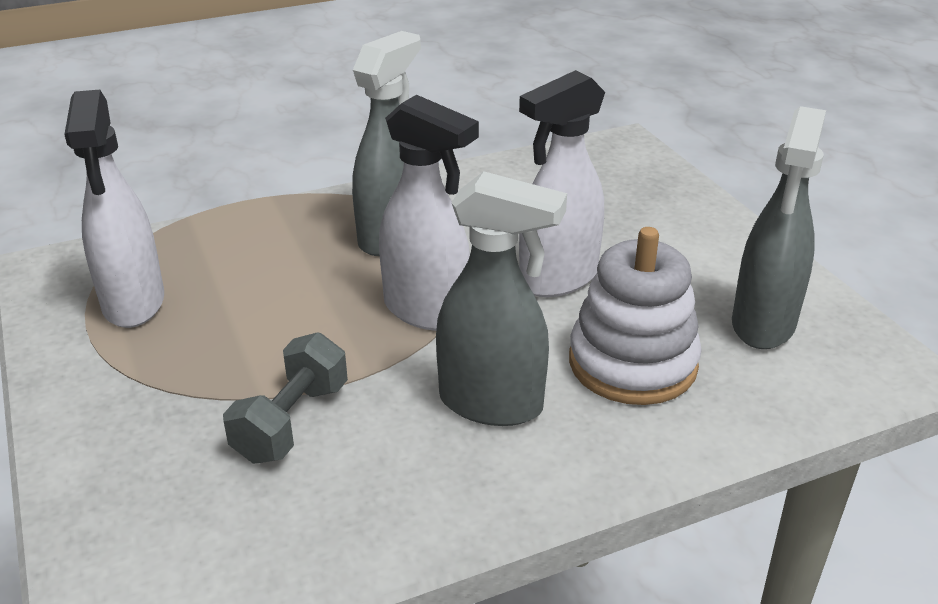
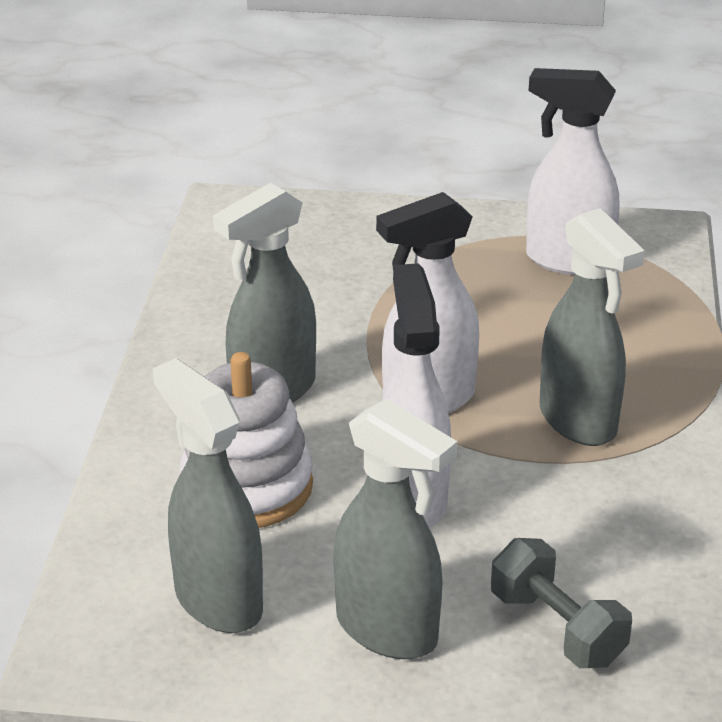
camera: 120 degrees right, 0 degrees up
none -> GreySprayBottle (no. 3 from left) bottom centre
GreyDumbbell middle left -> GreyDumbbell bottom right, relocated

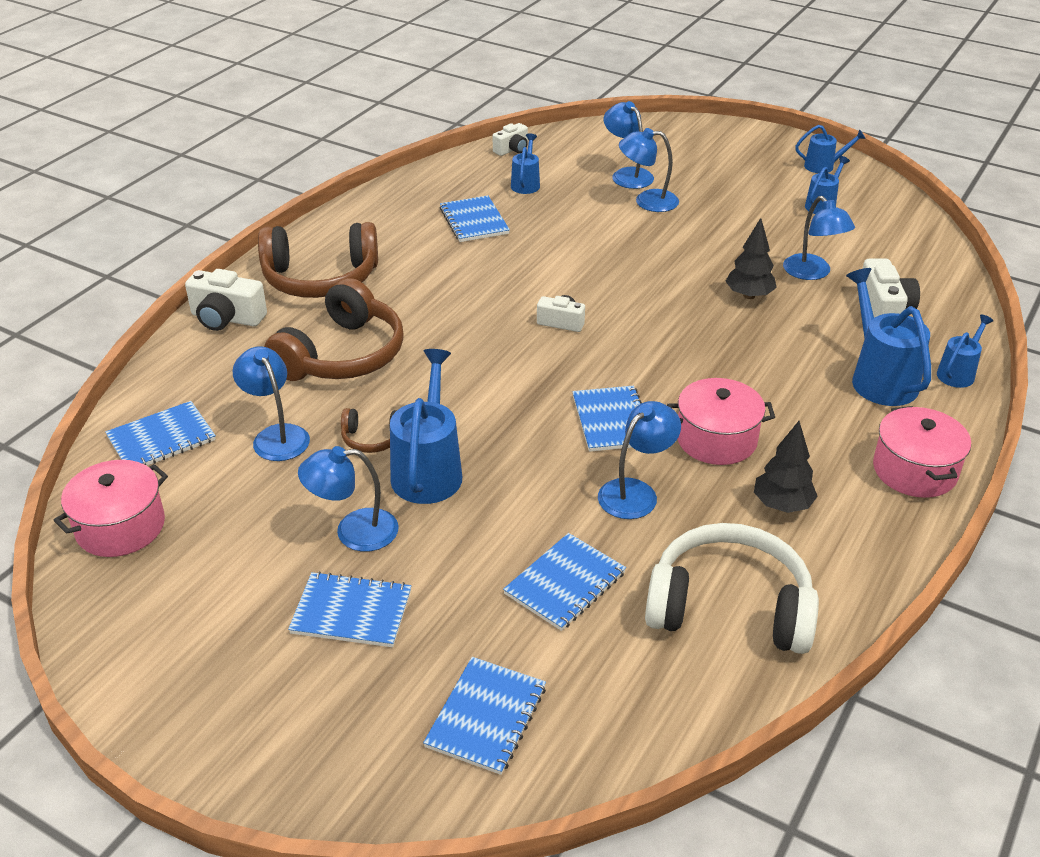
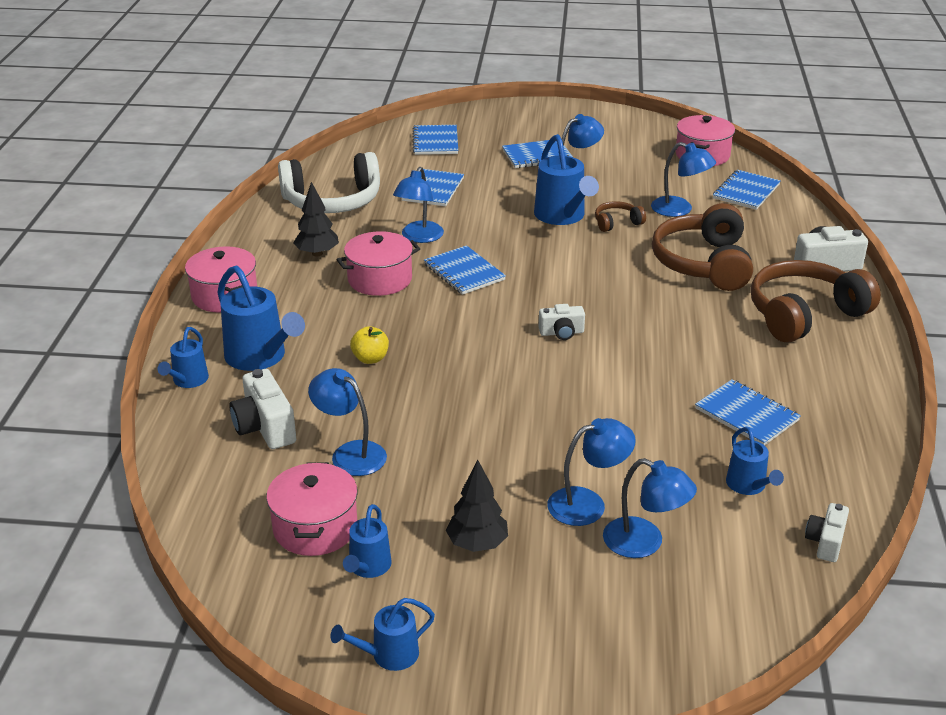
camera: 155 degrees right, 5 degrees down
none -> PinkPot (no. 2 from left) bottom left
none -> YellowApple centre
BlackTree (no. 1 from left in the first image) top right -> BlackTree (no. 2 from left) bottom centre, relocated

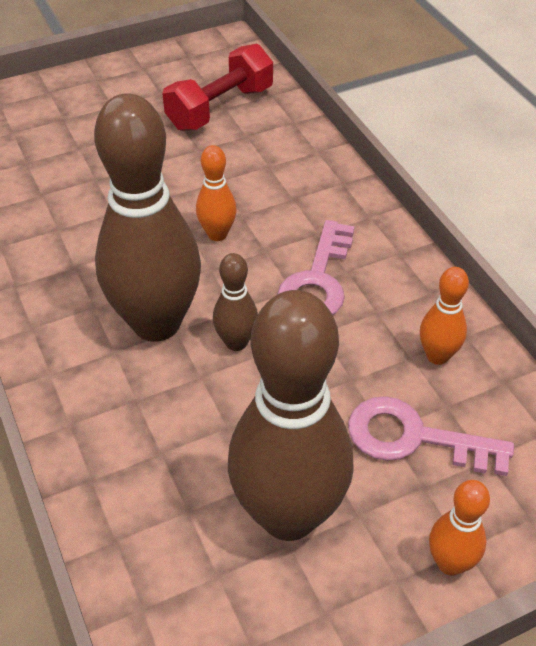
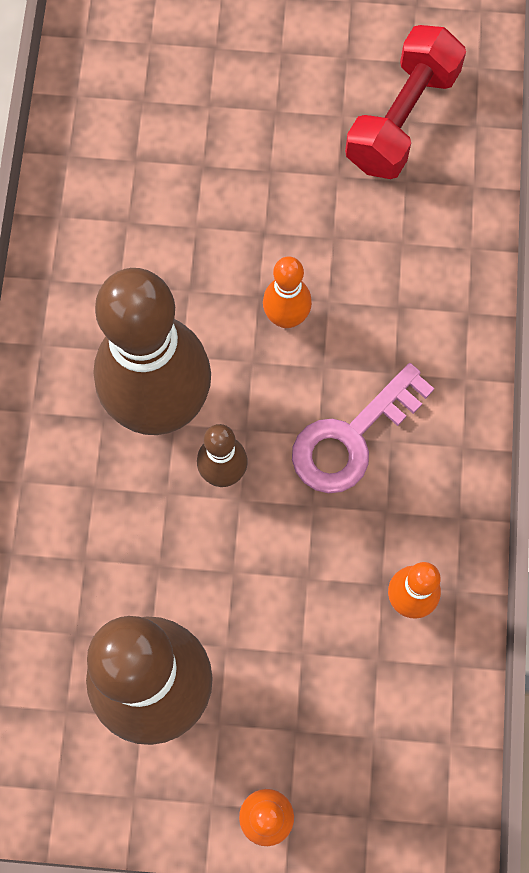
camera: 30 degrees right, 25 degrees up
PinkKey (no. 2 from left) bottom right -> none
RedDumbbell top centre -> RedDumbbell top right, 45 degrees counterclockwise

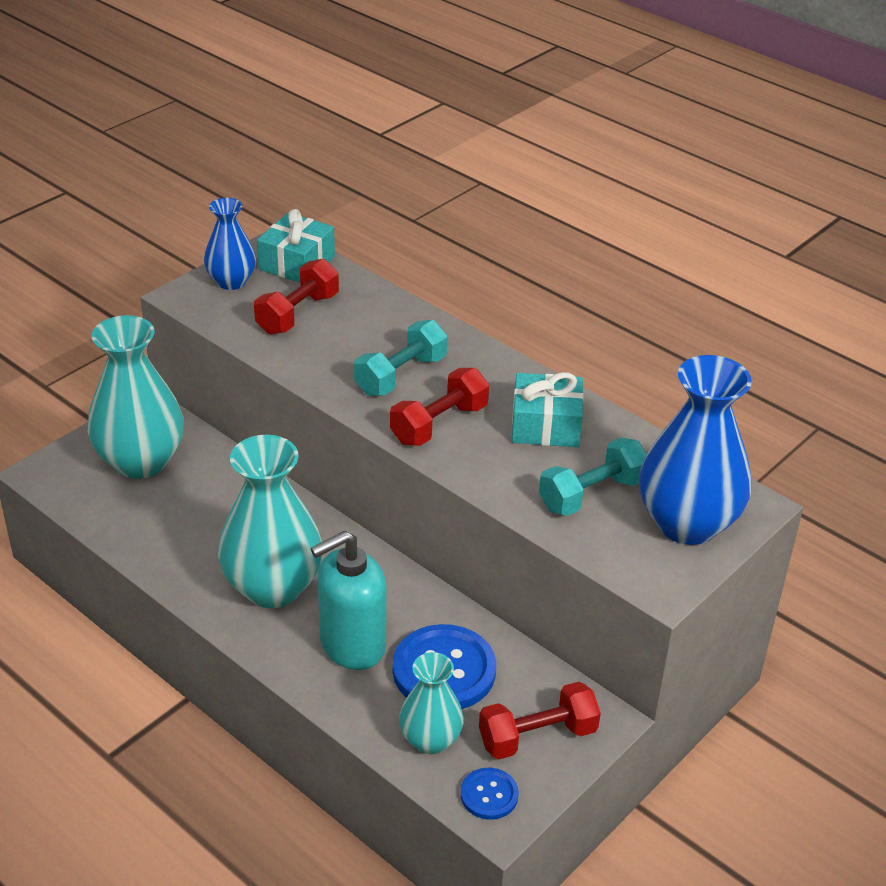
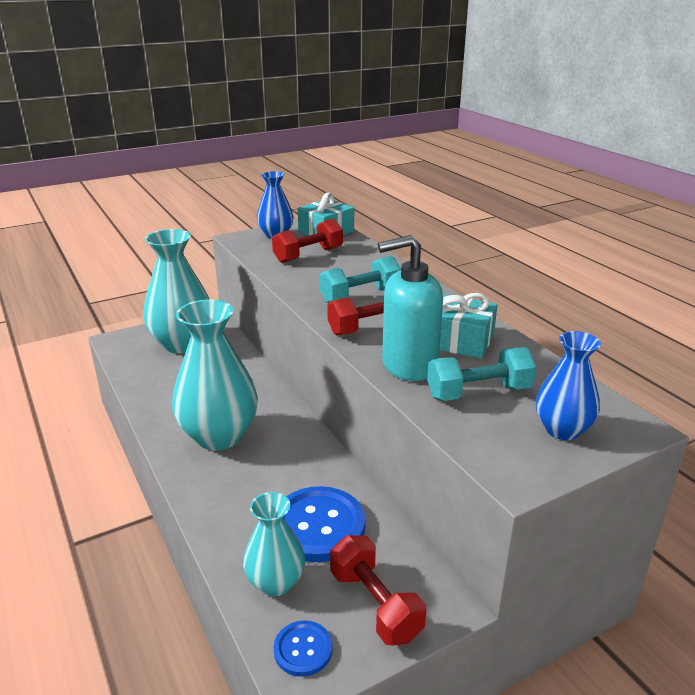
camera: 20 degrees right, 10 degrees down
TurquoiseSoapDispenser bottom centre -> TurquoiseSoapDispenser centre, relocated
RedDumbbell (no. 3 from left) bottom centre, 60 degrees clockwise
BlueVase (no. 2 from left) middle right, x0.57

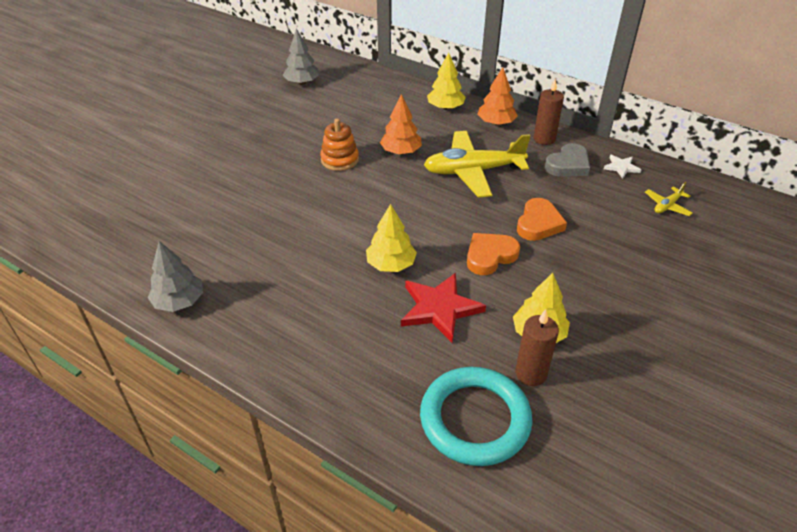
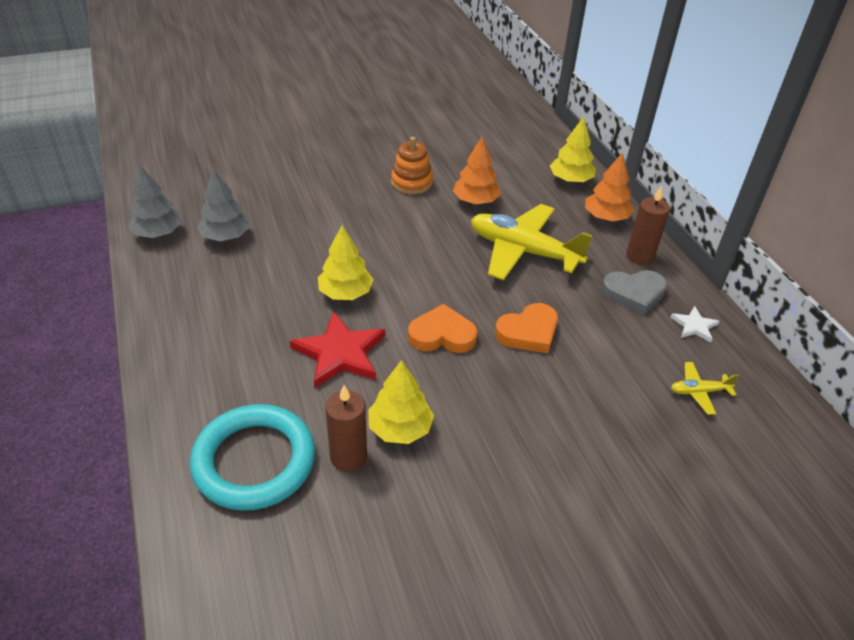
camera: 35 degrees right, 0 degrees up
GreyTree (no. 2 from left) top centre -> GreyTree (no. 2 from left) top left, relocated

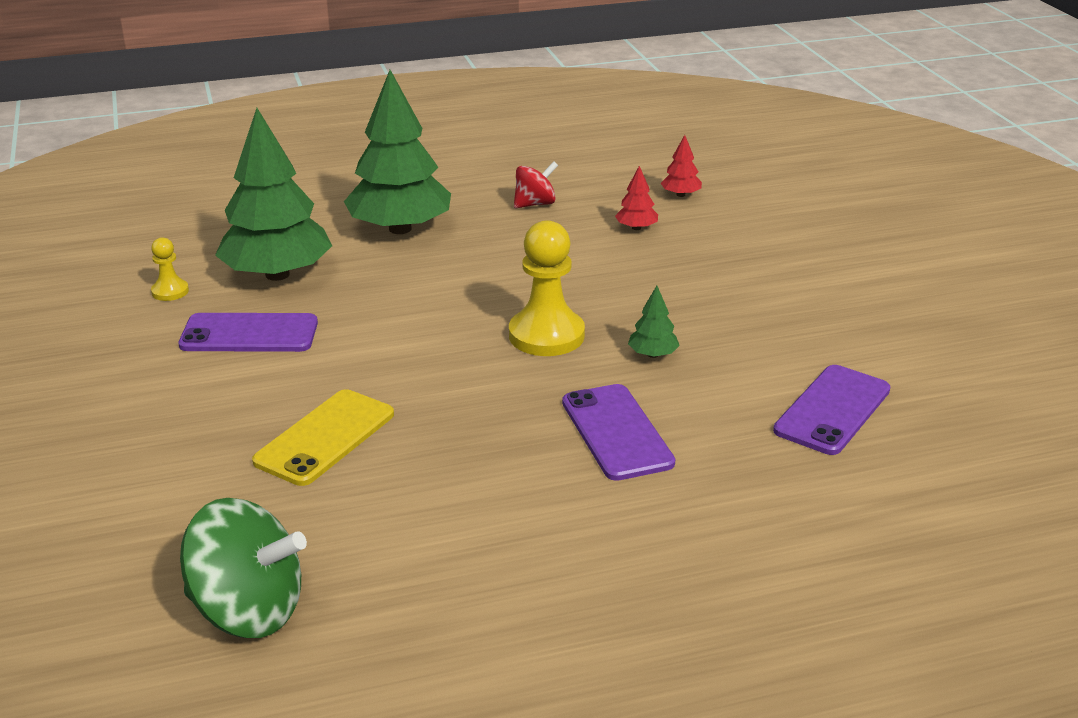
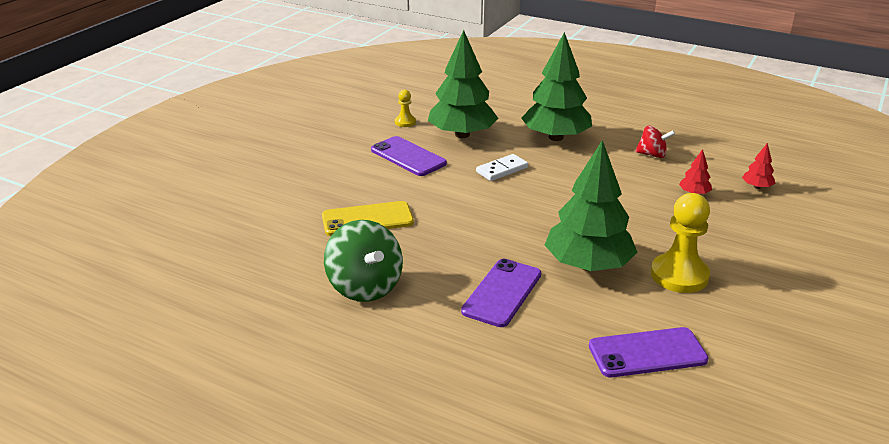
camera: 45 degrees right, 0 degrees up
none -> WhiteDomino centre
GreenSpinningTop bottom left -> GreenSpinningTop centre, relocated
YellowPawn (no. 2 from left) centre -> YellowPawn (no. 2 from left) middle right, relocated
GreenTree (no. 3 from left) centre, x2.44

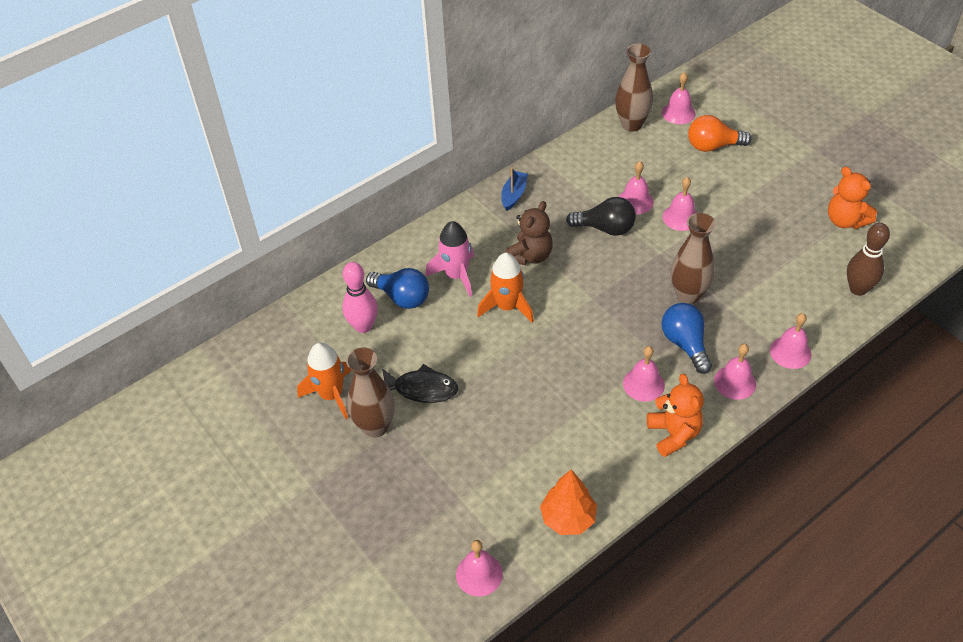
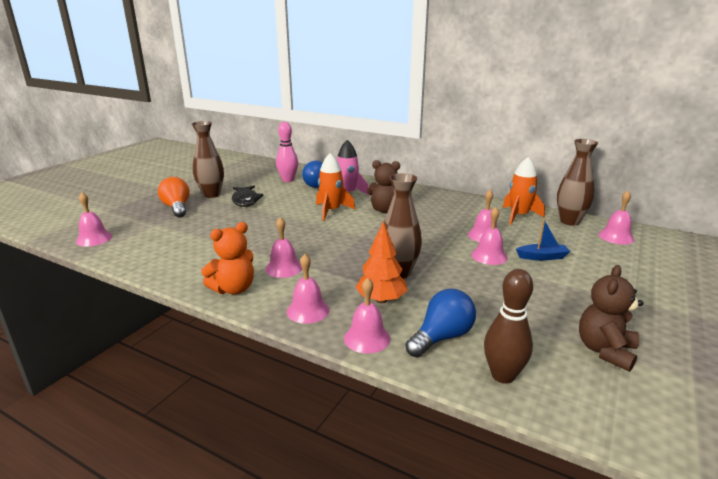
camera: 65 degrees right, 25 degrees down
BlackLightBulb centre -> none
OrangeRocket (no. 1 from left in the first image) centre -> OrangeRocket (no. 2 from left) middle right, relocated
BlueBoat top centre -> BlueBoat middle right, relocated
OrangeTree bottom centre -> OrangeTree centre, relocated
BlueLightBulb (no. 2 from left) middle right -> BlueLightBulb (no. 2 from left) bottom centre, relocated
OrangeLightBulb top right -> OrangeLightBulb middle left, relocated
OrangeTeddyBear (no. 2 from left) top right -> BrownTeddyBear (no. 2 from left) middle right

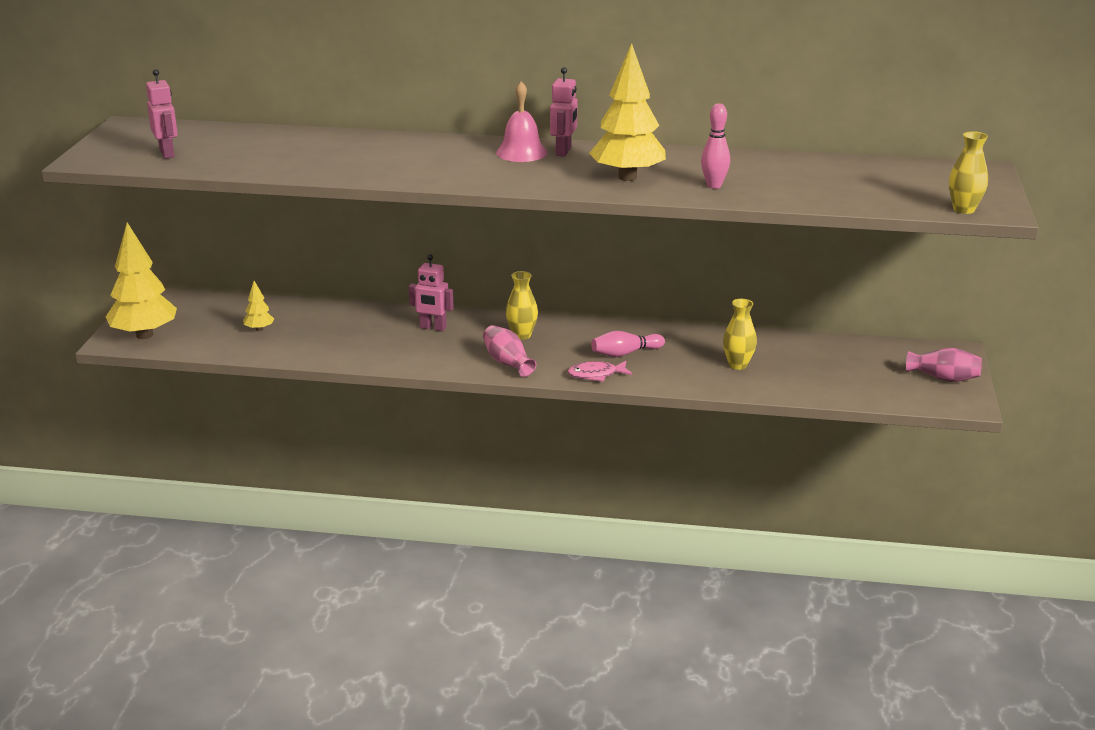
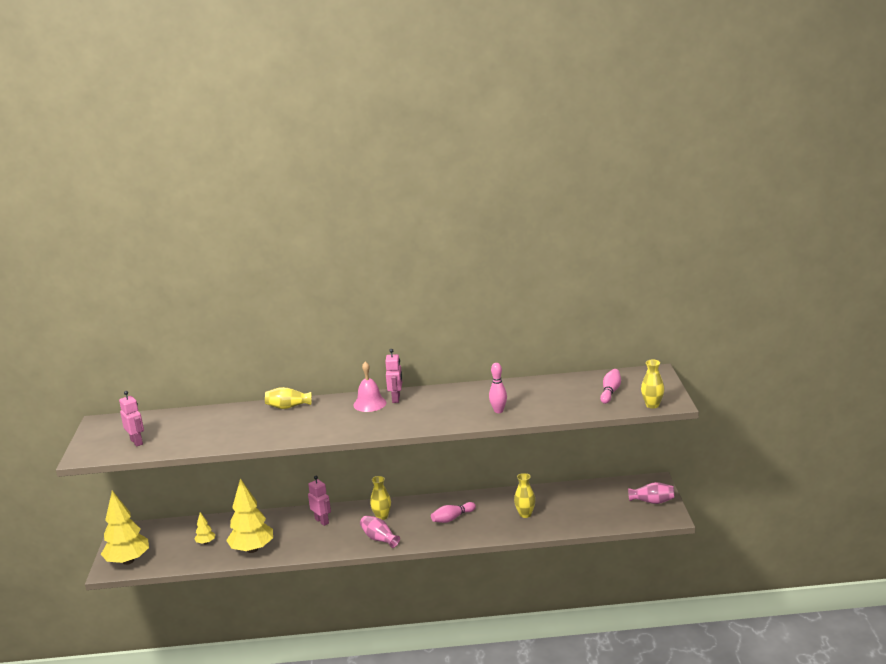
camera: 10 degrees left, 5 degrees down
PinkFish centre -> none
none -> YellowVase (no. 1 from left) middle left
none -> PinkBowlingPin (no. 3 from left) middle right
YellowTree (no. 3 from left) top centre -> YellowTree (no. 3 from left) bottom left, relocated
PinkRobot (no. 2 from left) centre -> PinkRobot (no. 2 from left) bottom centre, 135 degrees counterclockwise

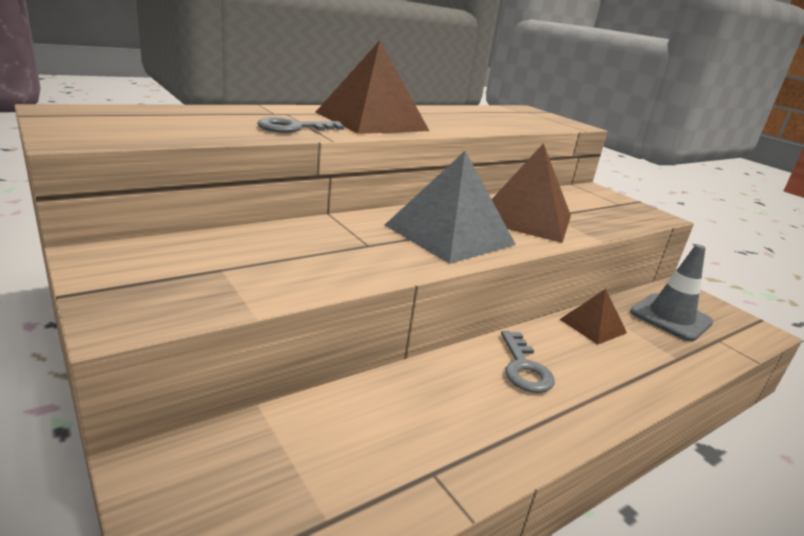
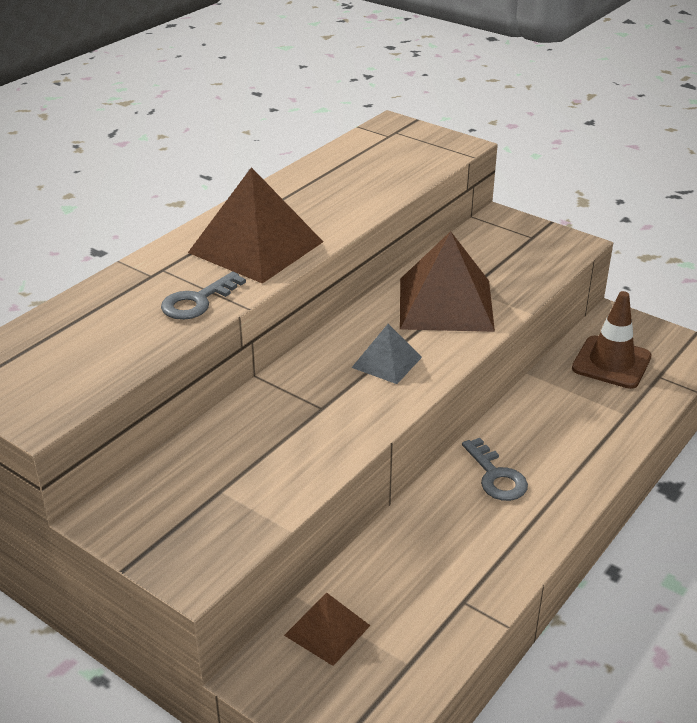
camera: 15 degrees left, 10 degrees up
BrownPyramid (no. 3 from left in the first image) middle right -> BrownPyramid (no. 2 from left) bottom centre, relocated
GreyTrafficCone middle right -> BrownTrafficCone middle right
GreyPyramid centre, x0.53

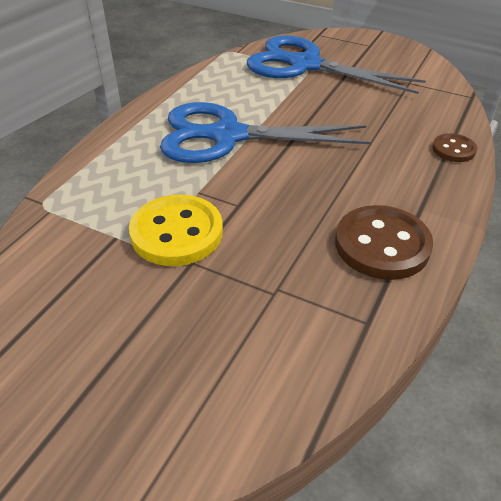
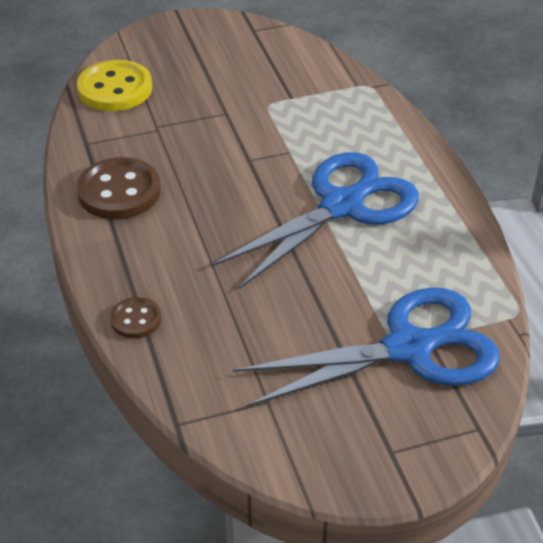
camera: 135 degrees right, 0 degrees up
YellowButton centre -> YellowButton top left, relocated

